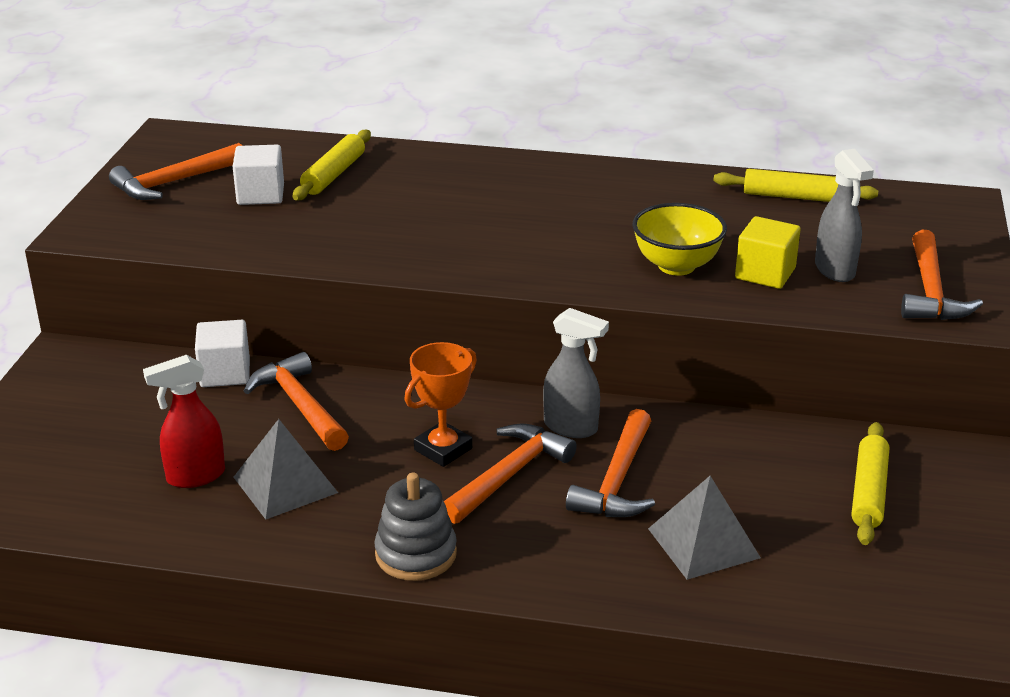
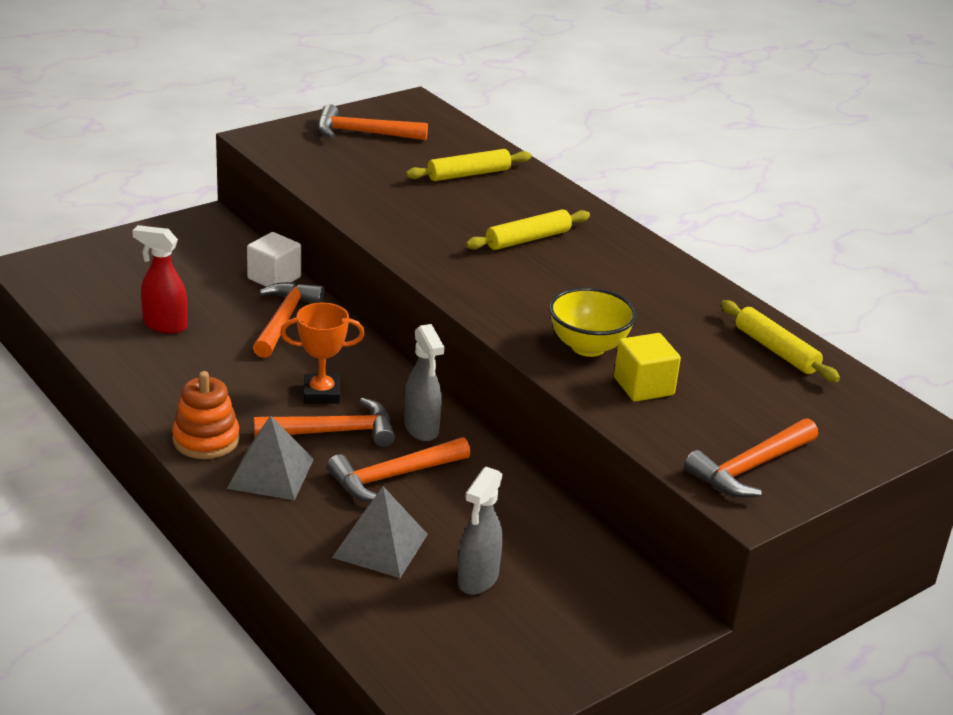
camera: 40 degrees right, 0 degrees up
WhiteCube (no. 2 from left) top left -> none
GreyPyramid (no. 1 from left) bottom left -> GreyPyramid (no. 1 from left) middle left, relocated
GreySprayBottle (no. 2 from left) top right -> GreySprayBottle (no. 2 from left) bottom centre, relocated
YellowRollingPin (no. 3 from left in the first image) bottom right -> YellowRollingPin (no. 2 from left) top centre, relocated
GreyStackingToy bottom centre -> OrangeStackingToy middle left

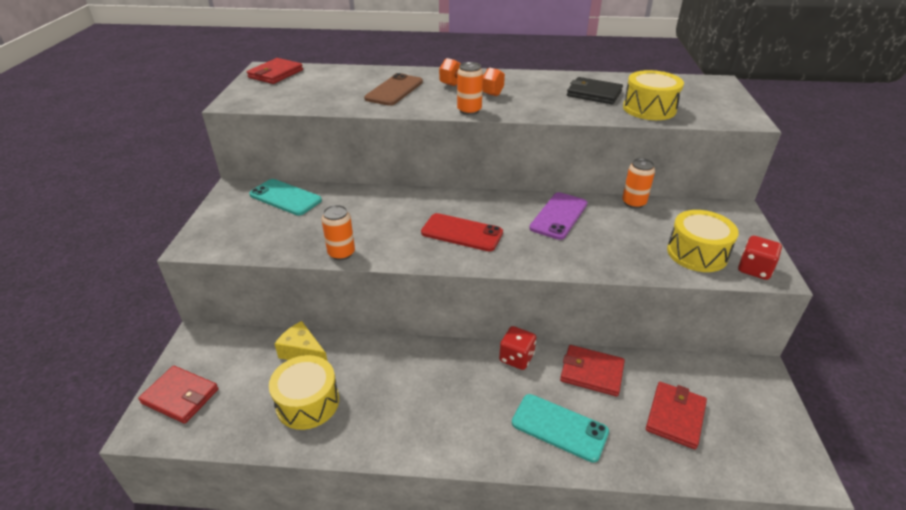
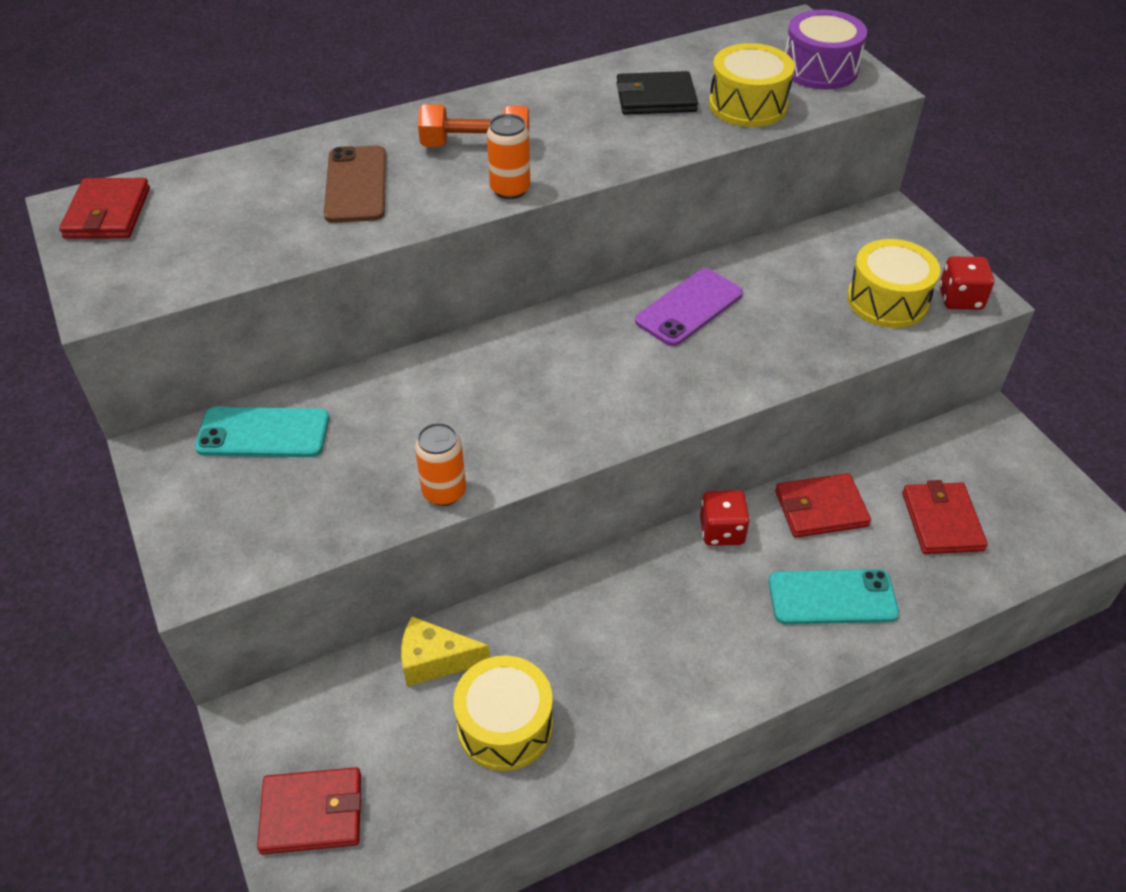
camera: 30 degrees left, 10 degrees up
RedPhone centre -> none
OrangeCan (no. 3 from left) middle right -> none
none -> PurpleDrum top right
PurplePhone centre, 45 degrees clockwise

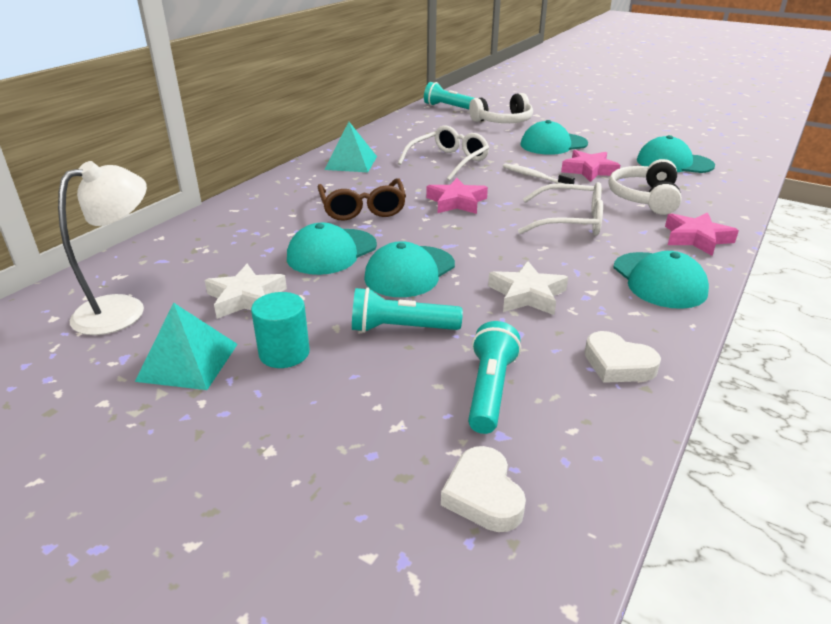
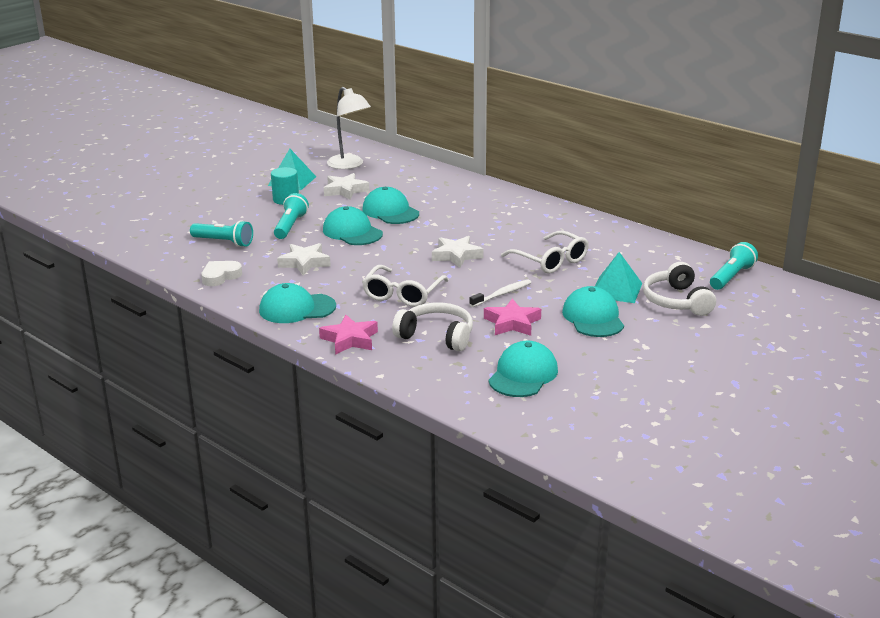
camera: 100 degrees right, 5 degrees down
BrownGlasses top centre -> none
WhiteHeart (no. 1 from left) bottom centre -> none
TurquoisePyramid (no. 2 from left) top centre -> TurquoisePyramid (no. 2 from left) middle right, relocated
PinkStar (no. 1 from left) top centre -> WhiteStar (no. 3 from left) centre

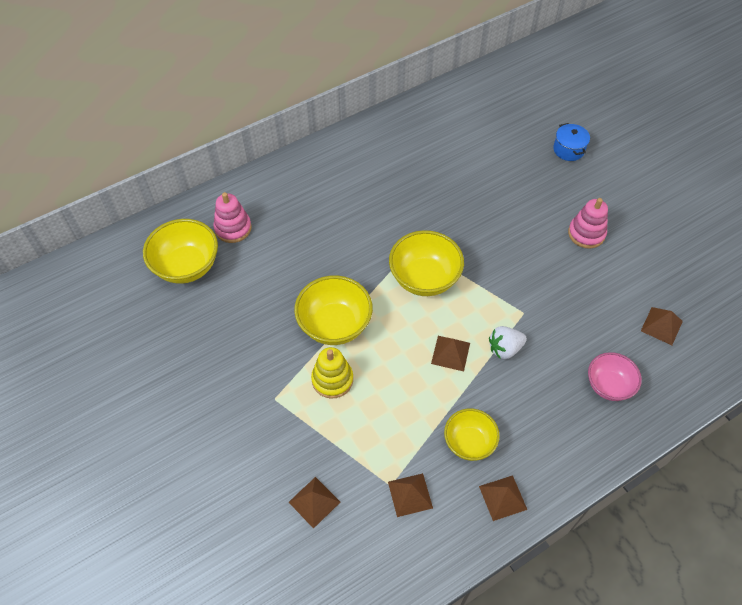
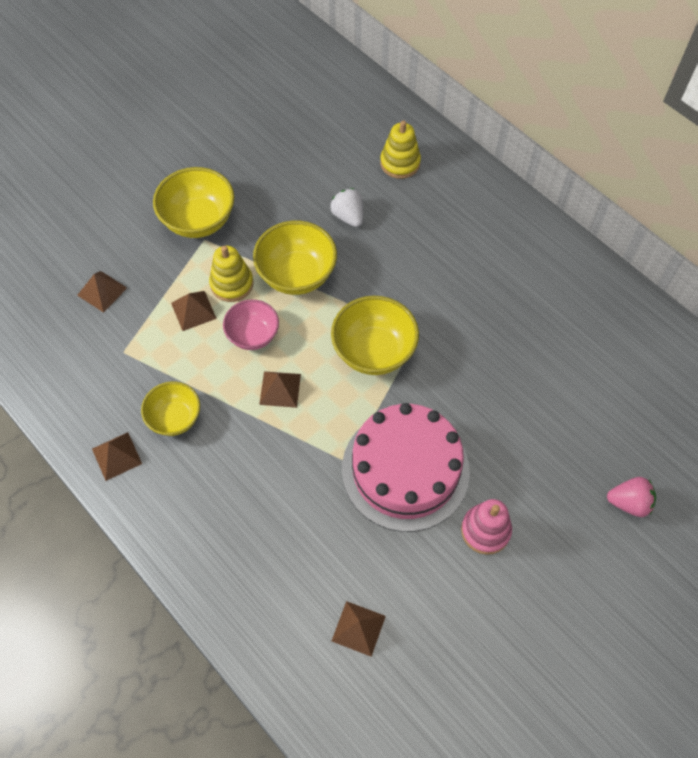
camera: 80 degrees right, 5 degrees up
none -> PinkCake centre
YellowBowl (no. 1 from left in the first image) middle left -> YellowBowl (no. 2 from left) top left, relocated
BrownPyramid (no. 2 from left in the first image) bottom centre -> BrownPyramid (no. 3 from left) middle left, relocated
WhiteStrawberry middle right -> WhiteStrawberry top centre, relocated
PinkBowl middle right -> PinkBowl centre, relocated
BluePot top right -> PinkStrawberry middle right
PinkStackingToy (no. 1 from left) middle left -> YellowStackingToy (no. 2 from left) top centre

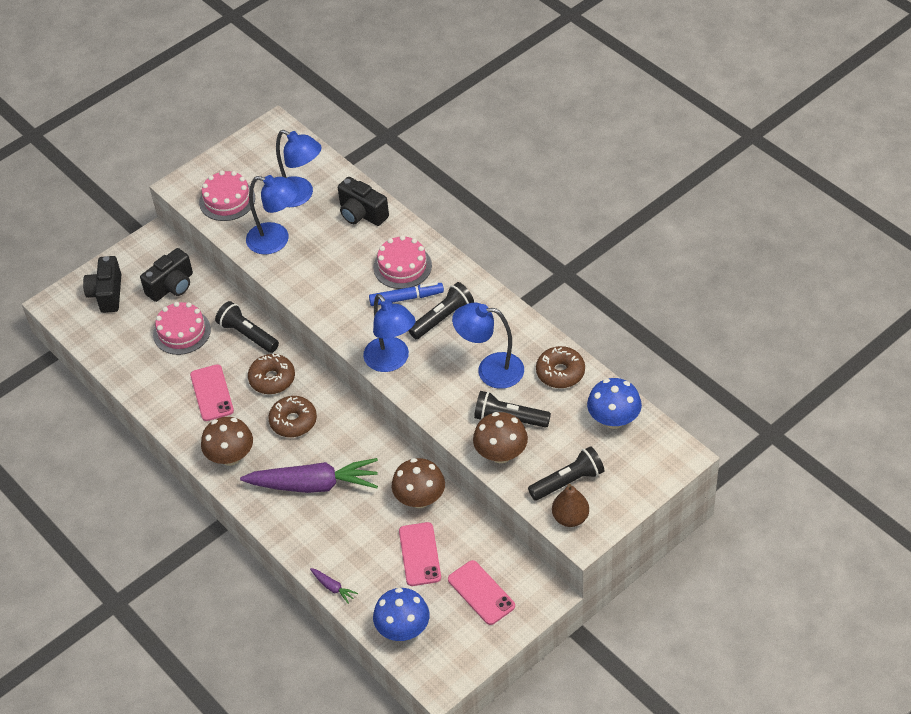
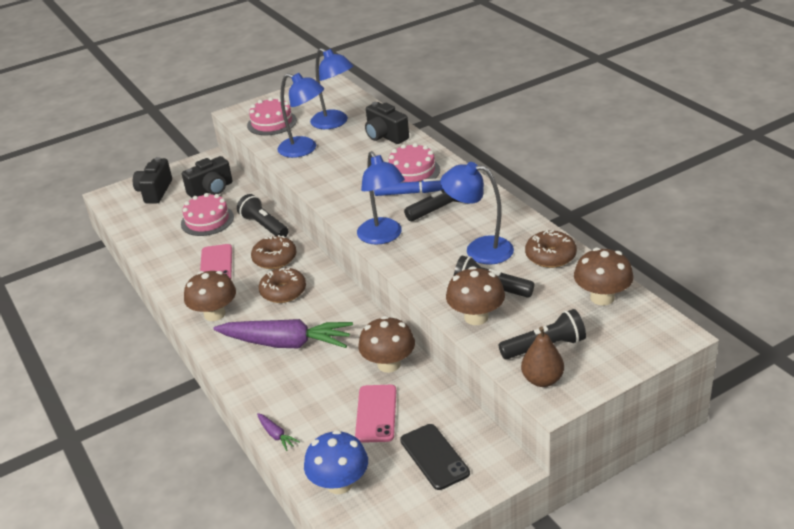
camera: 10 degrees right, 15 degrees down
PinkPhone (no. 3 from left) bottom centre -> BlackPhone bottom centre
BlueMushroom (no. 2 from left) middle right -> BrownMushroom (no. 4 from left) middle right

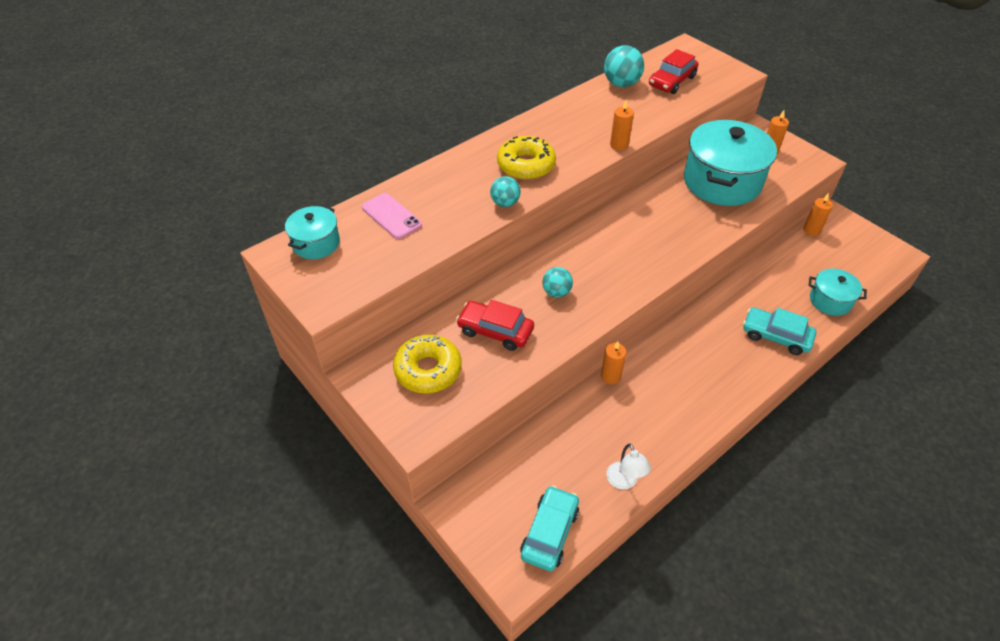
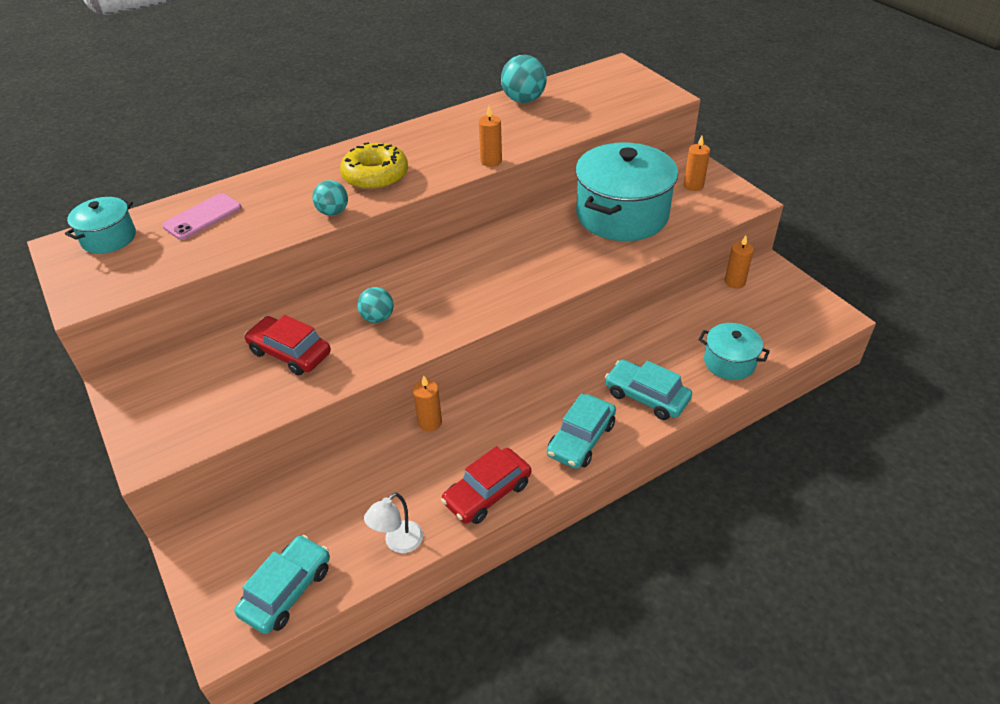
camera: 10 degrees right, 5 degrees down
YellowDonut (no. 1 from left) centre -> none
none -> TurquoiseCar (no. 2 from left) centre
RedCar (no. 2 from left) top right -> RedCar (no. 2 from left) bottom centre, relocated
PinkPhone centre -> PinkPhone top left, 75 degrees clockwise
WhiteLamp bottom centre, 45 degrees clockwise

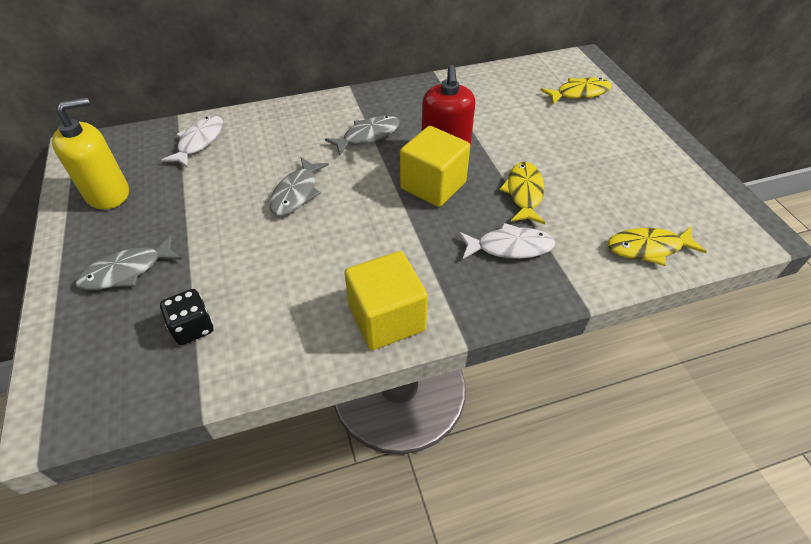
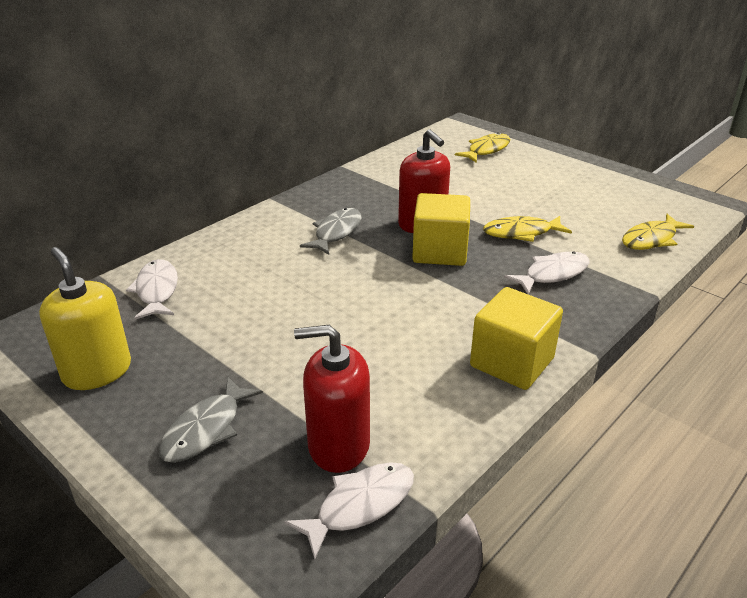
camera: 30 degrees left, 15 degrees down
GreyFish (no. 2 from left) centre -> none
none -> WhiteFish (no. 2 from left) bottom centre
BlackDice middle left -> RedSoapDispenser (no. 1 from left) bottom centre
YellowSoapDispenser top left -> YellowSoapDispenser middle left, 60 degrees counterclockwise
YellowFish (no. 1 from left in the first image) centre -> YellowFish (no. 2 from left) middle right, 75 degrees counterclockwise

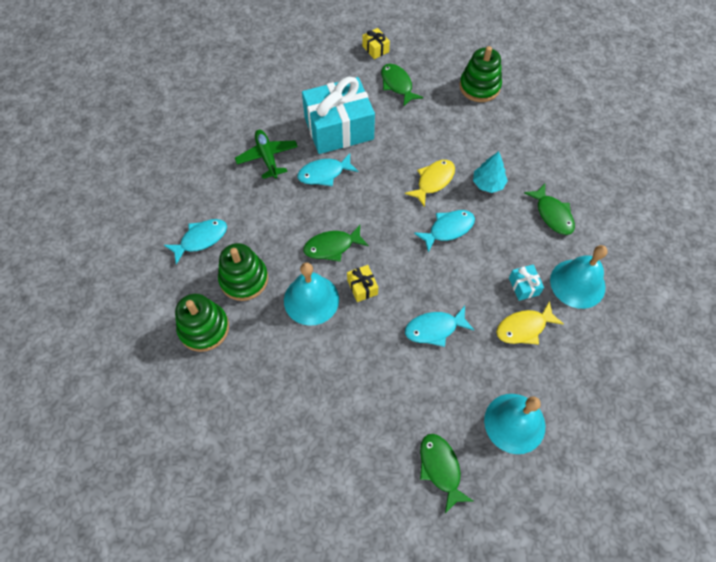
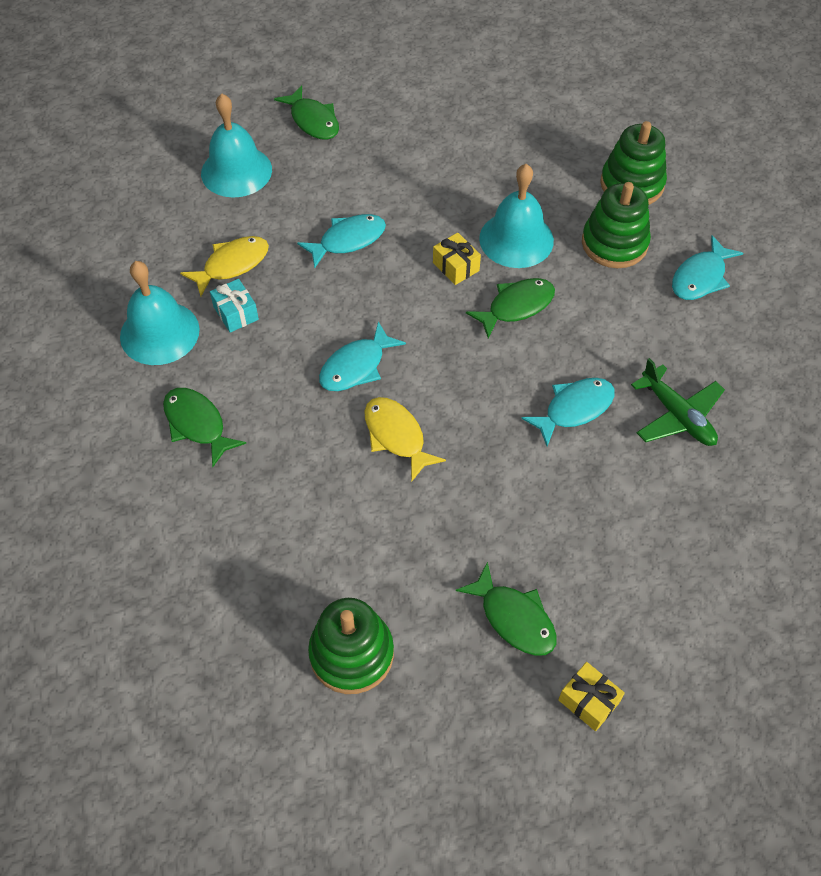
camera: 165 degrees right, 5 degrees down
TurquoiseGift (no. 1 from left) top centre -> none
TurquoiseTree top right -> none
YellowFish (no. 1 from left in the first image) top centre -> YellowFish (no. 2 from left) centre, 120 degrees clockwise

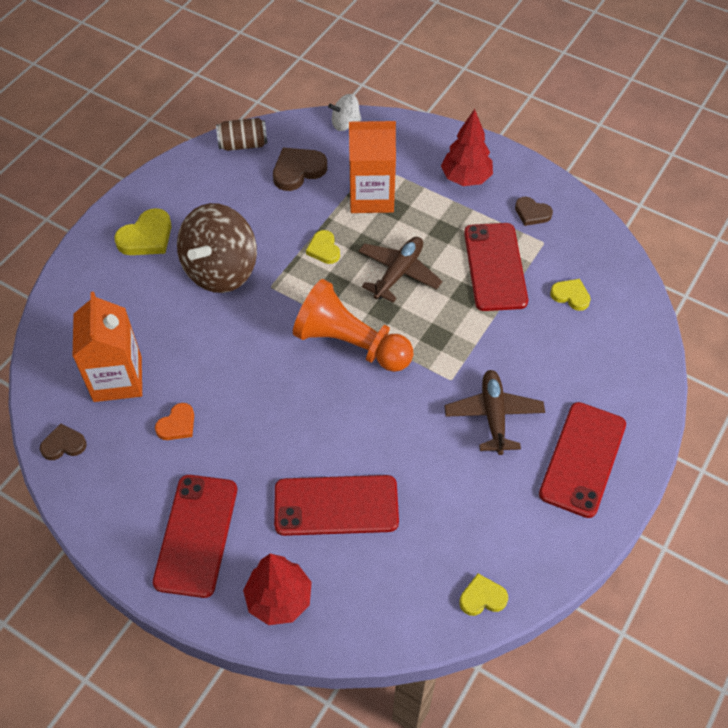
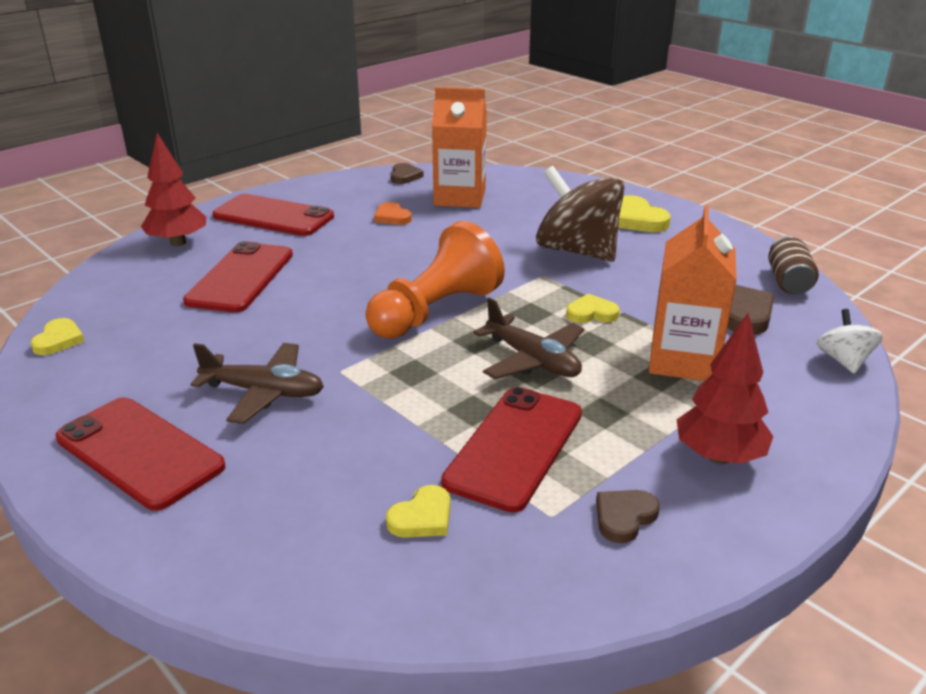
camera: 105 degrees right, 25 degrees down
RedPhone (no. 3 from left in the first image) middle right -> RedPhone (no. 4 from left) centre, 75 degrees counterclockwise

